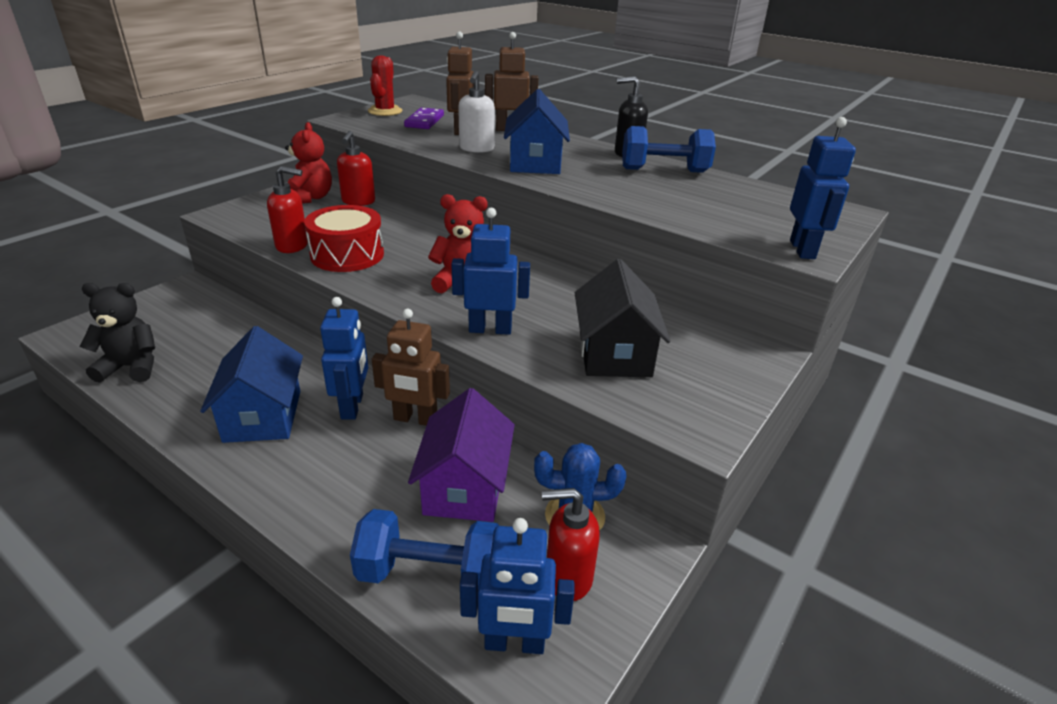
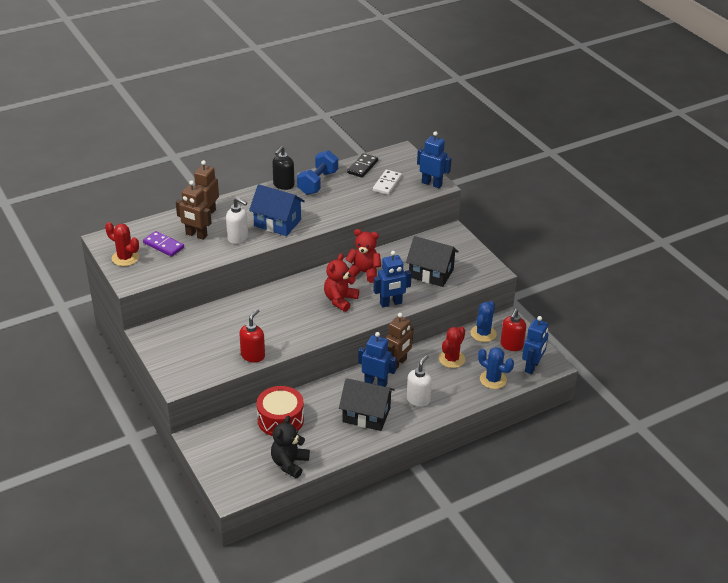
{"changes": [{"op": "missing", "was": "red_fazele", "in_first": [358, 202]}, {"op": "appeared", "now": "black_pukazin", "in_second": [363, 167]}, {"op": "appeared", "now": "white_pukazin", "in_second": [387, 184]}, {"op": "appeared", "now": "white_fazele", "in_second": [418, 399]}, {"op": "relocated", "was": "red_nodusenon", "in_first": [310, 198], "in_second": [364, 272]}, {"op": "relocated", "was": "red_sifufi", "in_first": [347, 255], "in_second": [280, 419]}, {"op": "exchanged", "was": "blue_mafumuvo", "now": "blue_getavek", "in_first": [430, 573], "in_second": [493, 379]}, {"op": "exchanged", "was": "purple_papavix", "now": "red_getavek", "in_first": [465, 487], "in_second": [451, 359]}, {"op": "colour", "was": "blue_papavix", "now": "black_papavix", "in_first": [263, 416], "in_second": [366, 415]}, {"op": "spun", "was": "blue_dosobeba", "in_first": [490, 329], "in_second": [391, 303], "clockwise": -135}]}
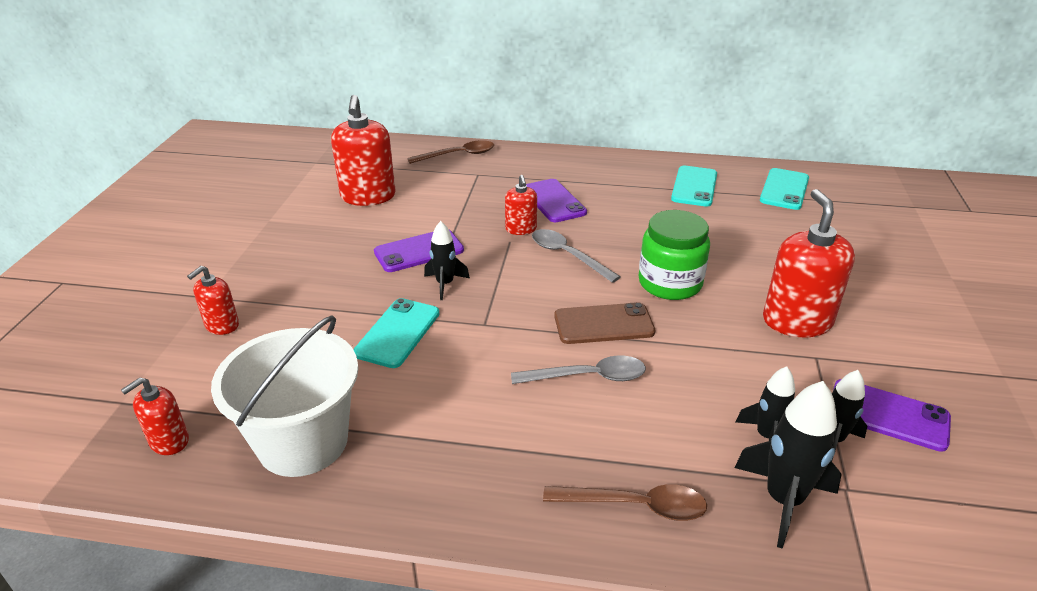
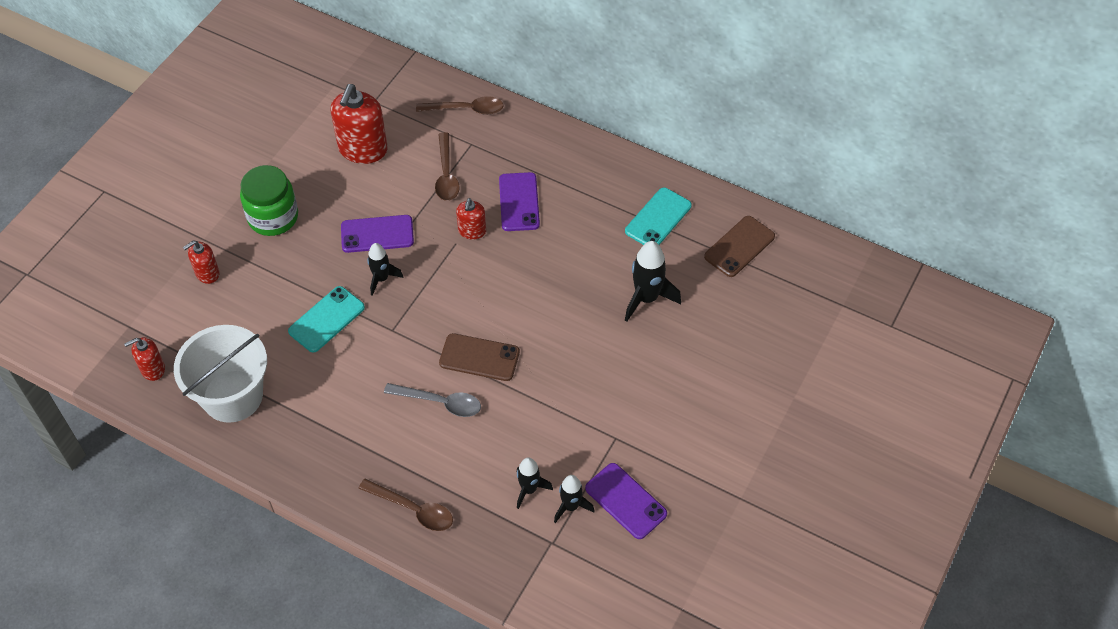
{"changes": [{"op": "missing", "was": "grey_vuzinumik", "in_first": [568, 255]}, {"op": "missing", "was": "red_fazele", "in_first": [797, 321]}, {"op": "appeared", "now": "brown_vuzinumik", "in_second": [446, 174]}, {"op": "relocated", "was": "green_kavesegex", "in_first": [670, 283], "in_second": [273, 217]}, {"op": "relocated", "was": "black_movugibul", "in_first": [783, 500], "in_second": [646, 298]}, {"op": "colour", "was": "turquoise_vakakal", "now": "brown_vakakal", "in_first": [784, 189], "in_second": [739, 246]}]}
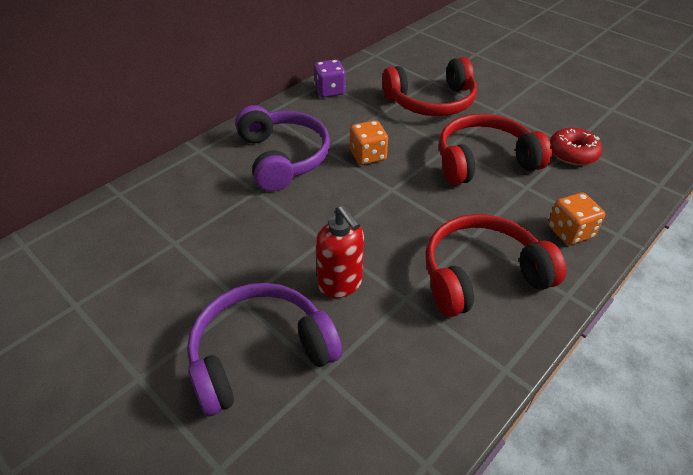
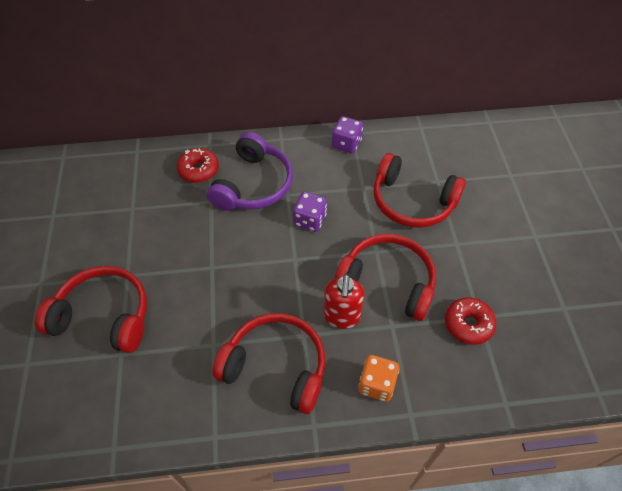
{"changes": [{"op": "appeared", "now": "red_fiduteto", "in_second": [199, 170]}, {"op": "relocated", "was": "red_fazele", "in_first": [340, 284], "in_second": [342, 317]}, {"op": "colour", "was": "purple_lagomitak", "now": "red_lagomitak", "in_first": [260, 353], "in_second": [104, 316]}, {"op": "colour", "was": "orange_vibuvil", "now": "purple_vibuvil", "in_first": [368, 155], "in_second": [310, 220]}]}
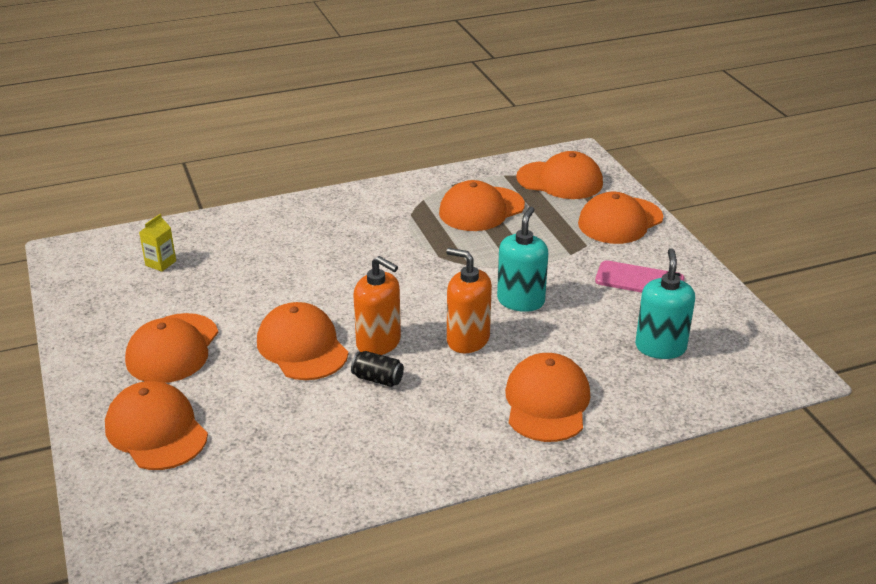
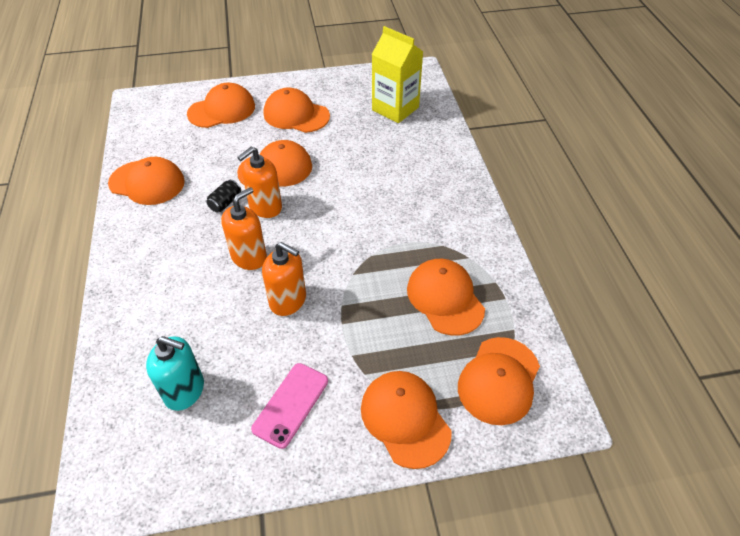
{"changes": [{"op": "relocated", "was": "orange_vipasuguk", "in_first": [547, 402], "in_second": [147, 182]}, {"op": "colour", "was": "turquoise_fazele", "now": "orange_fazele", "in_first": [521, 301], "in_second": [288, 300]}, {"op": "size", "was": "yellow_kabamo", "in_first": [160, 263], "in_second": [395, 109], "ratio": 2.23}]}
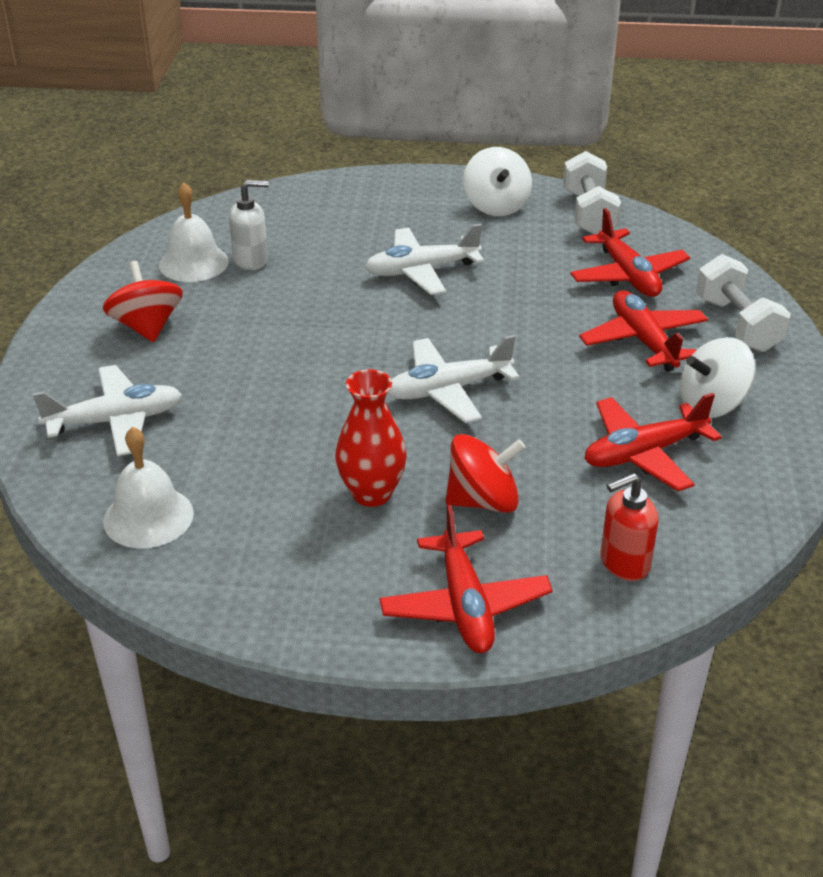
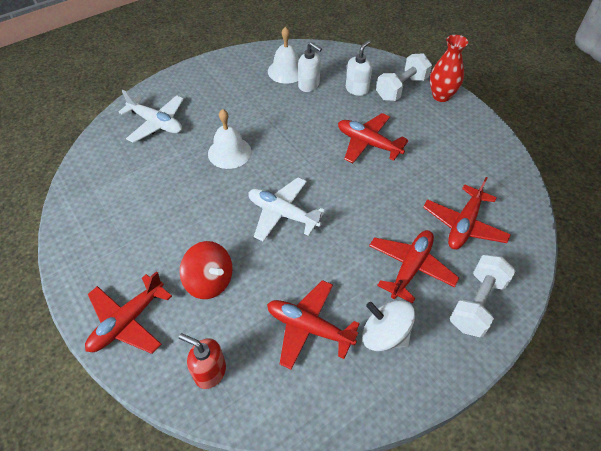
{"changes": [{"op": "missing", "was": "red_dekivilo", "in_first": [147, 327]}, {"op": "missing", "was": "white_dekivilo", "in_first": [496, 206]}, {"op": "appeared", "now": "white_fazele", "in_second": [357, 89]}, {"op": "relocated", "was": "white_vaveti", "in_first": [148, 517], "in_second": [229, 152]}, {"op": "relocated", "was": "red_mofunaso", "in_first": [371, 493], "in_second": [441, 96]}, {"op": "relocated", "was": "white_mafumuvo", "in_first": [588, 214], "in_second": [401, 88]}, {"op": "colour", "was": "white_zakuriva", "now": "red_zakuriva", "in_first": [421, 271], "in_second": [368, 143]}]}
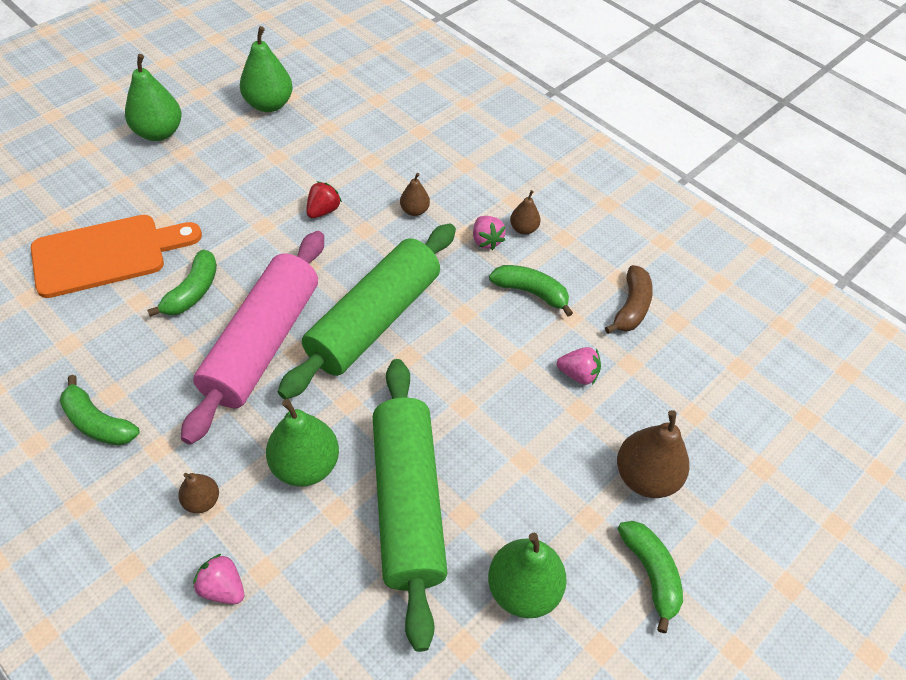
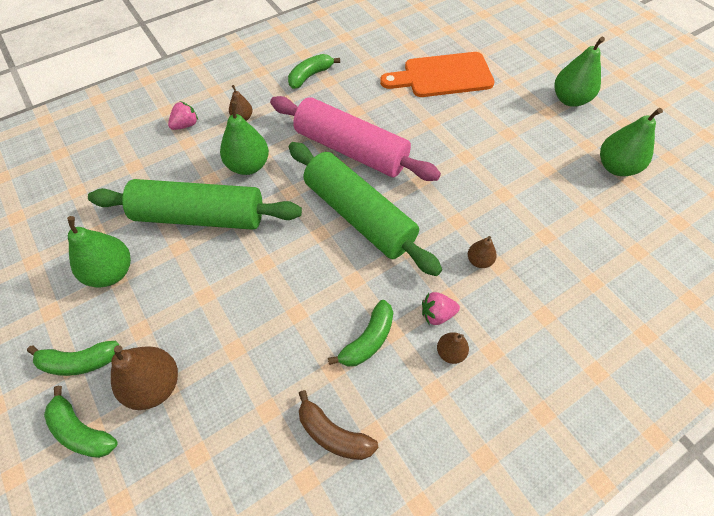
{"changes": [{"op": "missing", "was": "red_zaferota", "in_first": [323, 210]}, {"op": "missing", "was": "pink_zaferota", "in_first": [578, 374]}, {"op": "relocated", "was": "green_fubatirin", "in_first": [192, 292], "in_second": [82, 430]}, {"op": "spun", "was": "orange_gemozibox", "in_first": [107, 254], "in_second": [443, 76], "clockwise": 90}]}
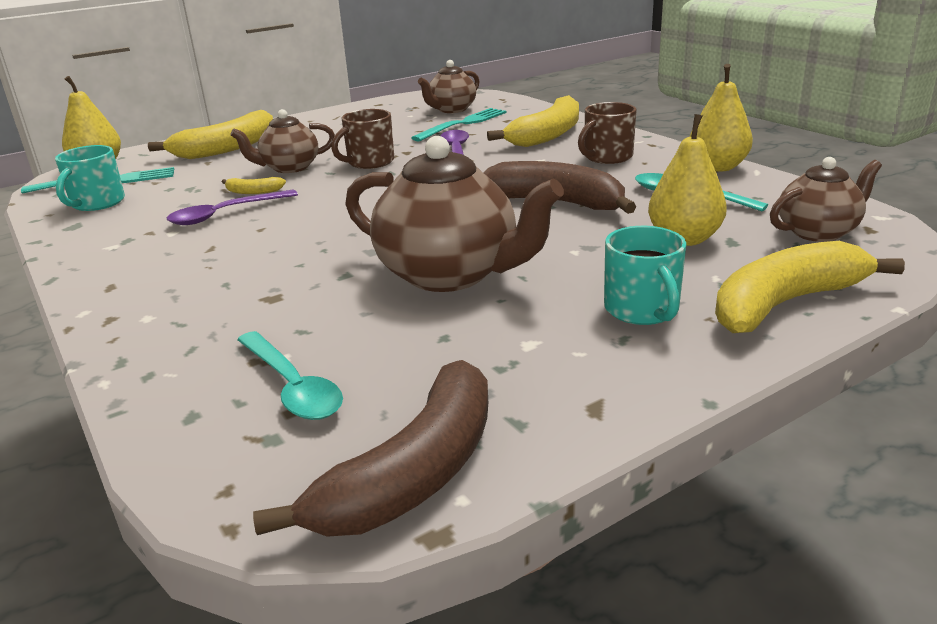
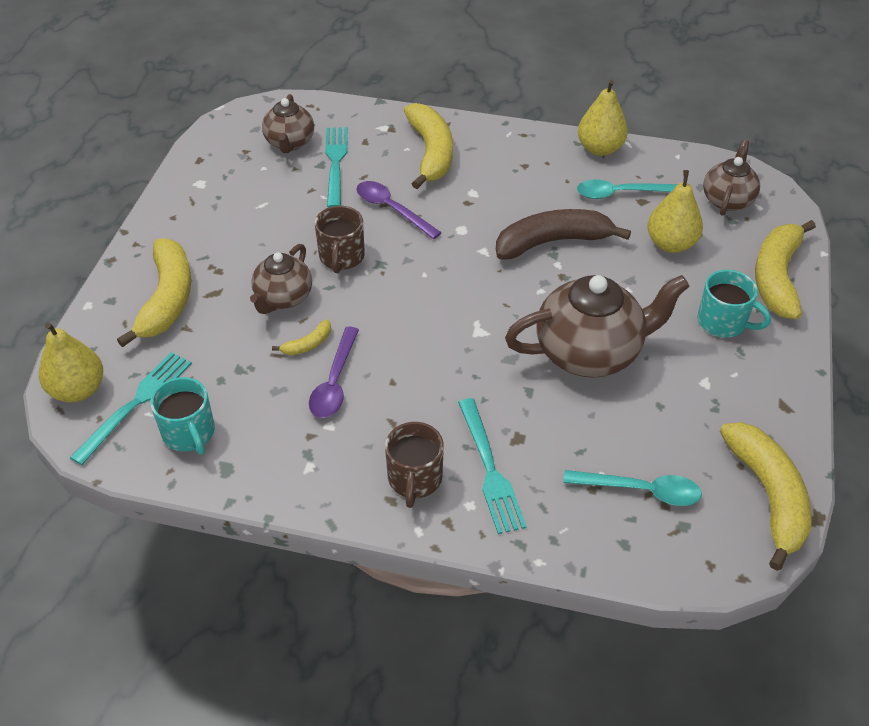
{"changes": [{"op": "appeared", "now": "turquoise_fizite", "in_second": [490, 470]}, {"op": "relocated", "was": "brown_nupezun", "in_first": [607, 157], "in_second": [414, 479]}, {"op": "colour", "was": "brown_fubatirin", "now": "yellow_fubatirin", "in_first": [414, 473], "in_second": [768, 496]}]}
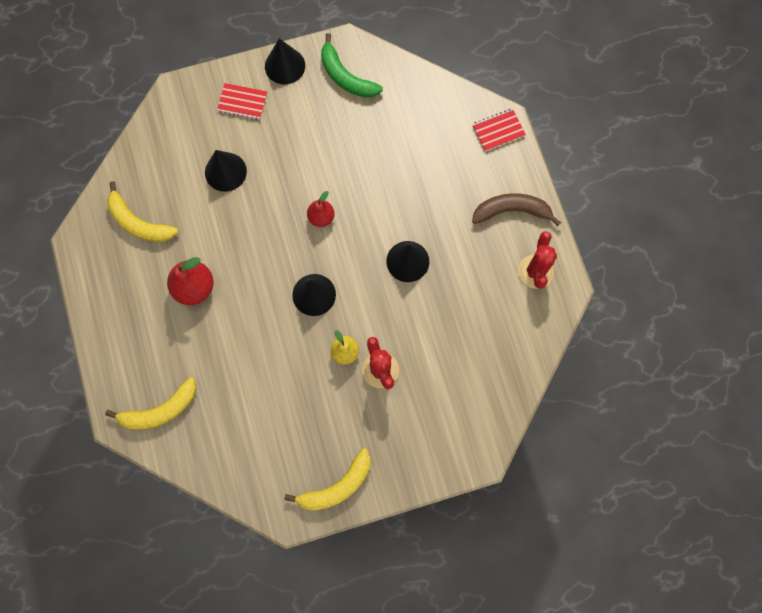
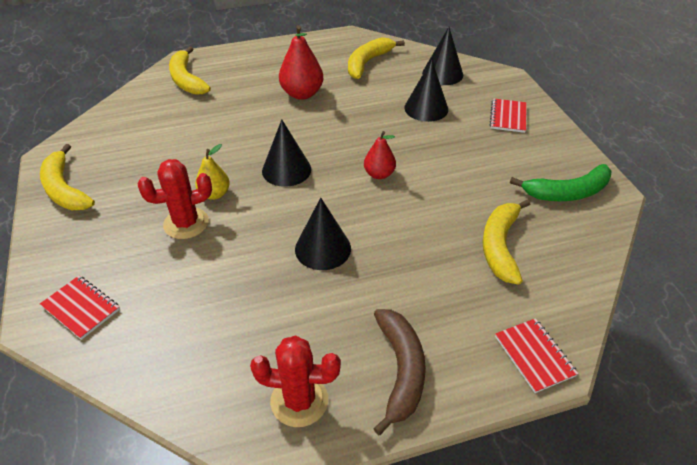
{"changes": [{"op": "appeared", "now": "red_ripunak", "in_second": [81, 308]}, {"op": "appeared", "now": "yellow_fubatirin", "in_second": [500, 246]}, {"op": "relocated", "was": "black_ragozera", "in_first": [285, 66], "in_second": [442, 74]}, {"op": "spun", "was": "green_fubatirin", "in_first": [346, 77], "in_second": [567, 192], "clockwise": -150}]}
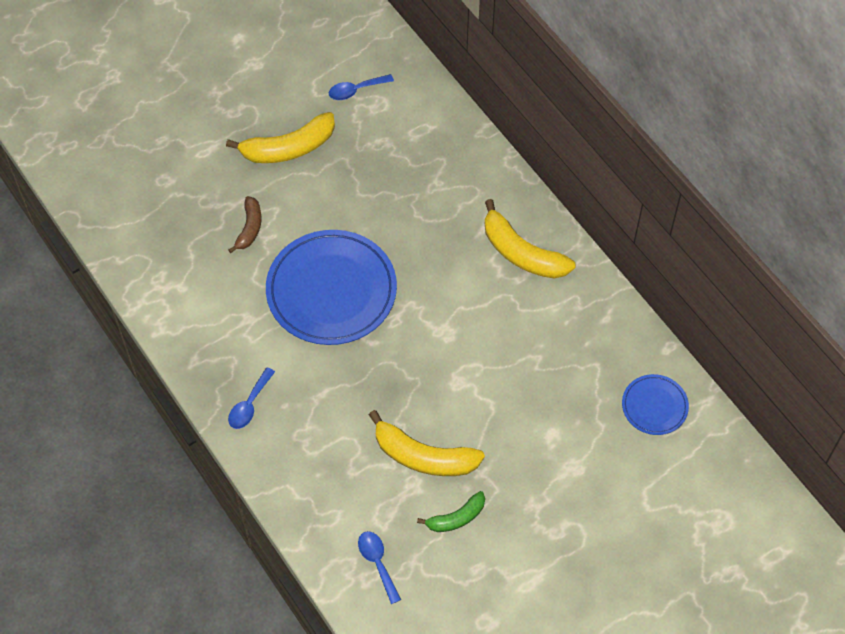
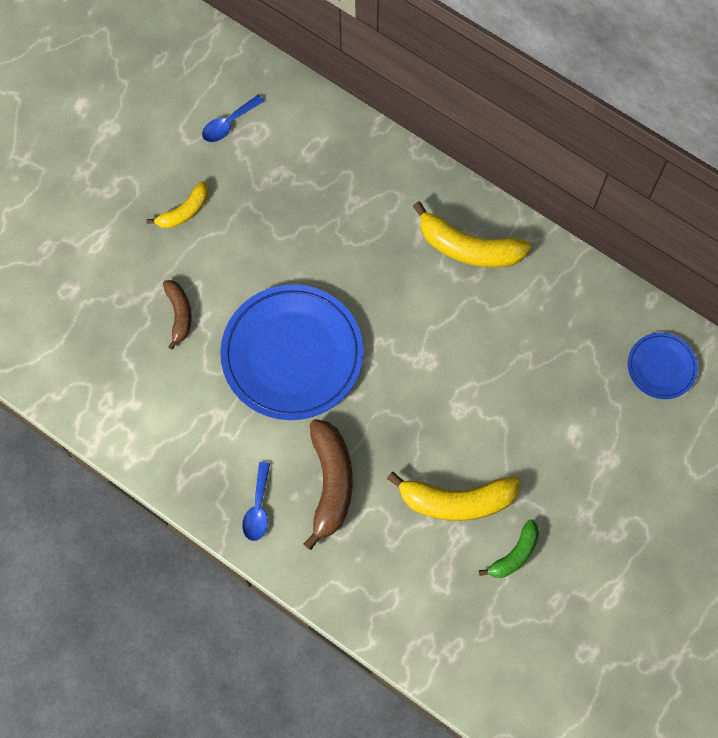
{"changes": [{"op": "missing", "was": "blue_vuzinumik", "in_first": [377, 562]}, {"op": "appeared", "now": "brown_fubatirin", "in_second": [330, 483]}, {"op": "size", "was": "yellow_fubatirin", "in_first": [288, 148], "in_second": [184, 211], "ratio": 0.58}]}
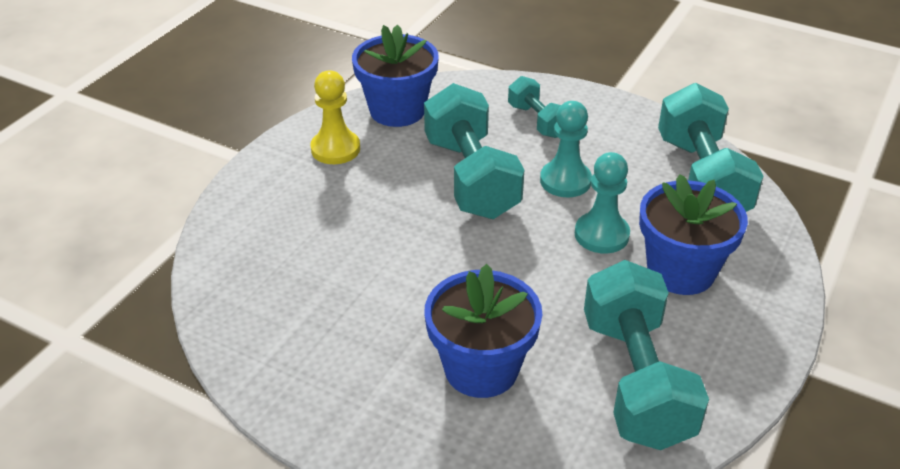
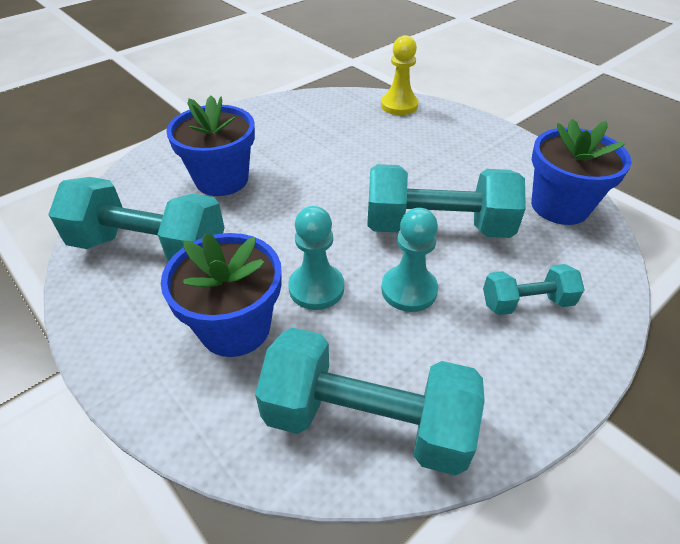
{"changes": [{"op": "relocated", "was": "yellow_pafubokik", "in_first": [335, 149], "in_second": [399, 105]}]}
